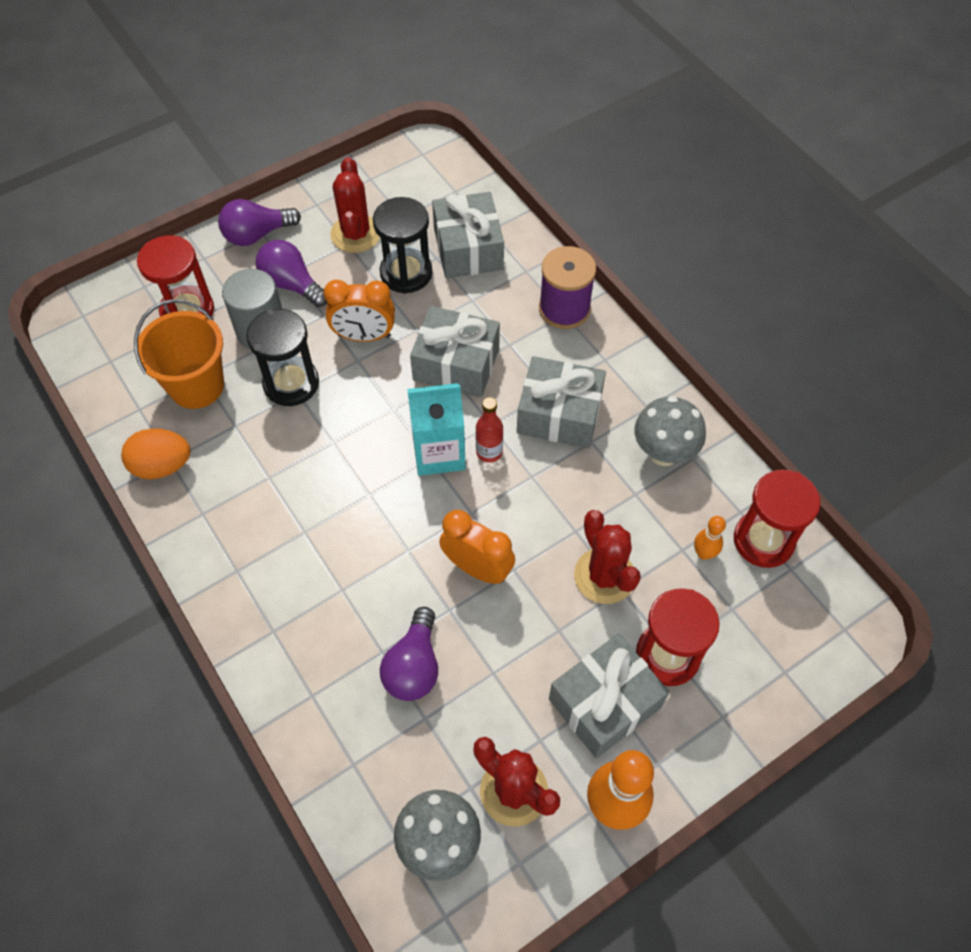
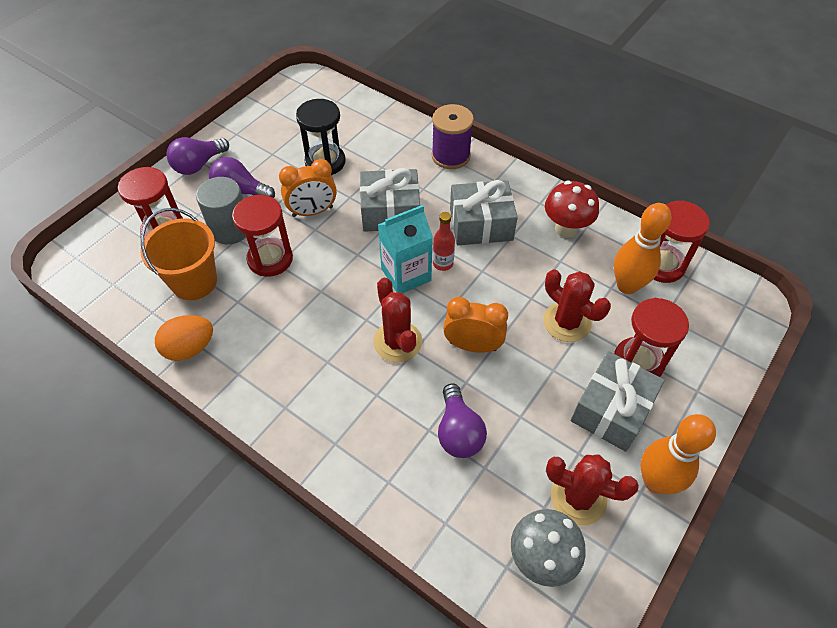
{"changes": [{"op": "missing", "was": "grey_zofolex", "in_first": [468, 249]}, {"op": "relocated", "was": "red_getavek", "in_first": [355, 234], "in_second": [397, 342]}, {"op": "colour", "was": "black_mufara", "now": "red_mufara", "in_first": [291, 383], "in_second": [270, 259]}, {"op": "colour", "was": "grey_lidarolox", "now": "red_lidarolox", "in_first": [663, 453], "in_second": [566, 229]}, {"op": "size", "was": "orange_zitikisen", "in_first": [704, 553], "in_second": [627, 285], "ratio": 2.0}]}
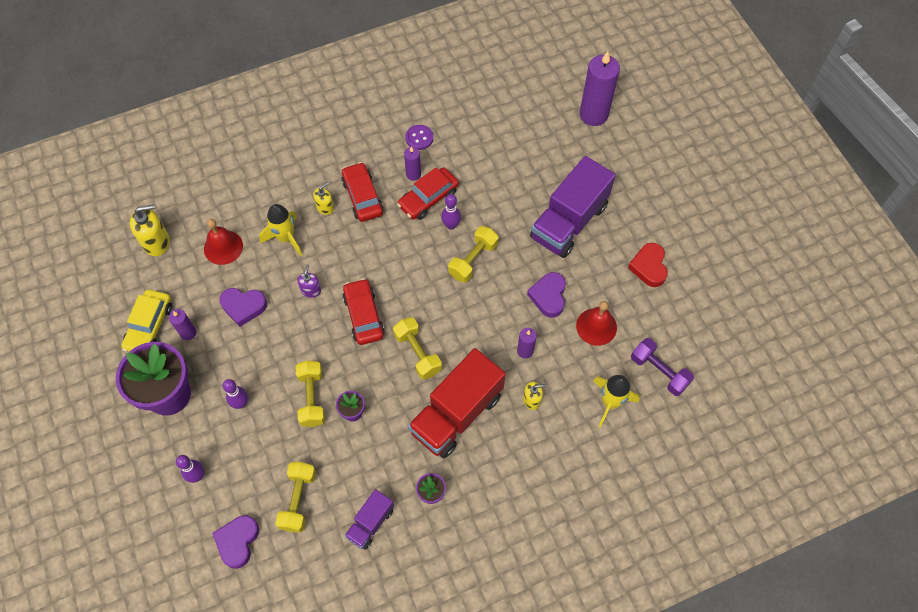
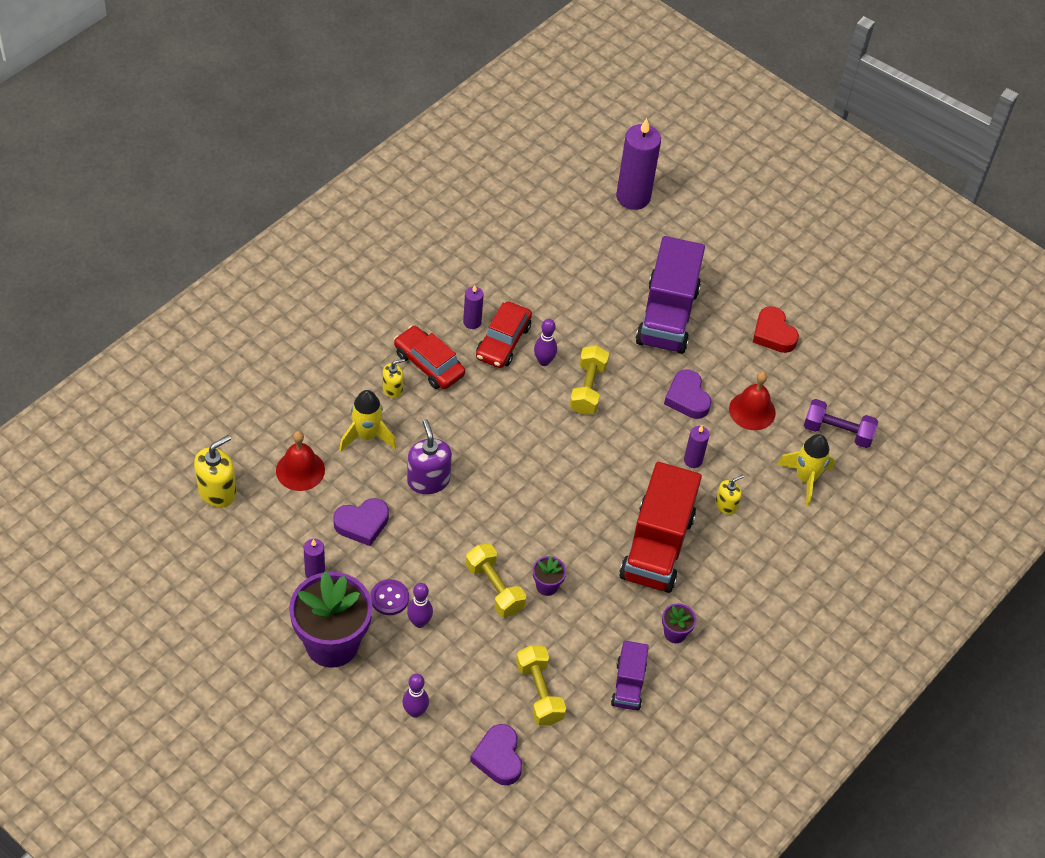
{"changes": [{"op": "missing", "was": "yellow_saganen", "in_first": [149, 326]}, {"op": "missing", "was": "red_saganen", "in_first": [364, 316]}, {"op": "missing", "was": "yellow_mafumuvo", "in_first": [417, 353]}, {"op": "relocated", "was": "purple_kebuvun", "in_first": [419, 138], "in_second": [389, 598]}, {"op": "spun", "was": "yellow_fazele", "in_first": [325, 207], "in_second": [393, 389], "clockwise": 45}, {"op": "size", "was": "purple_fazele", "in_first": [311, 290], "in_second": [428, 480], "ratio": 1.71}]}
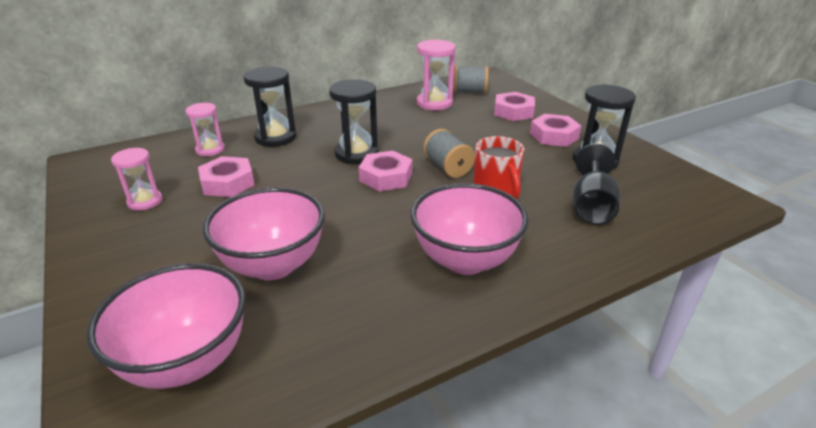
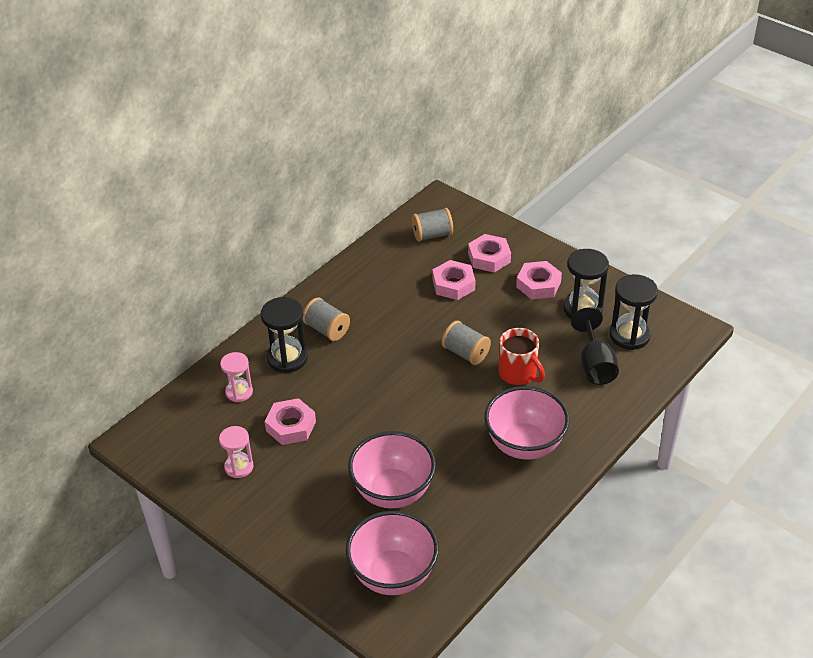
{"changes": [{"op": "missing", "was": "pink_mufara", "in_first": [434, 103]}, {"op": "appeared", "now": "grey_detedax", "in_second": [327, 330]}, {"op": "relocated", "was": "black_mufara", "in_first": [356, 154], "in_second": [629, 335]}, {"op": "relocated", "was": "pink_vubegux", "in_first": [386, 177], "in_second": [453, 284]}]}
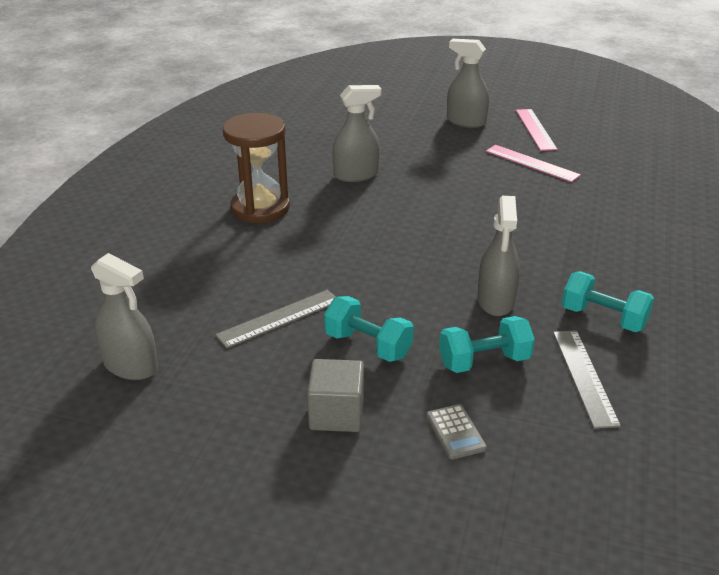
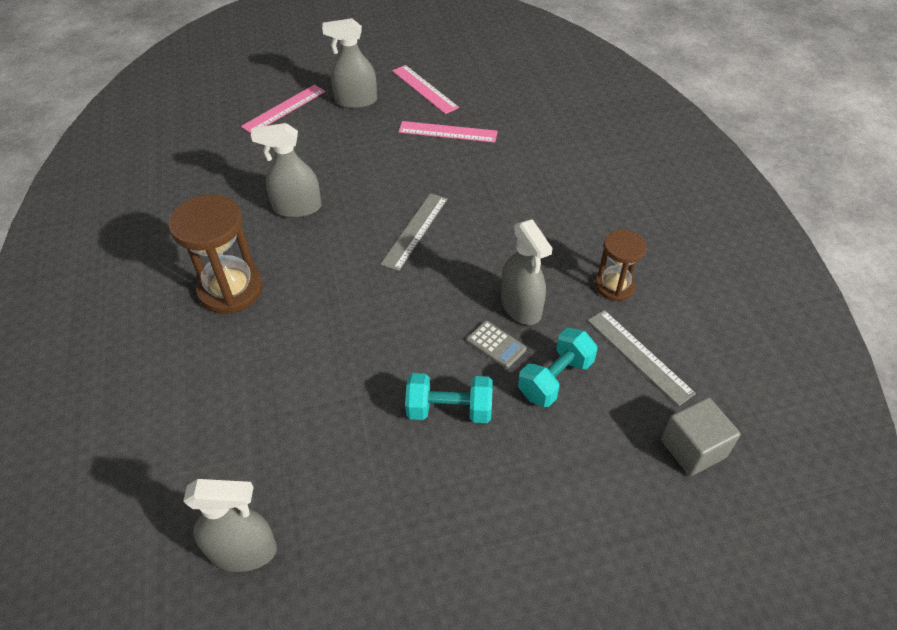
{"changes": [{"op": "appeared", "now": "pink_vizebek", "in_second": [284, 109]}, {"op": "relocated", "was": "grey_vizebek", "in_first": [279, 318], "in_second": [415, 230]}, {"op": "relocated", "was": "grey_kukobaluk", "in_first": [336, 414], "in_second": [693, 448]}, {"op": "relocated", "was": "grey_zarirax", "in_first": [455, 432], "in_second": [496, 345]}, {"op": "exchanged", "was": "turquoise_mafumuvo", "now": "brown_mufara", "in_first": [603, 318], "in_second": [614, 286]}, {"op": "spun", "was": "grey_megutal", "in_first": [356, 175], "in_second": [297, 208], "clockwise": -135}]}
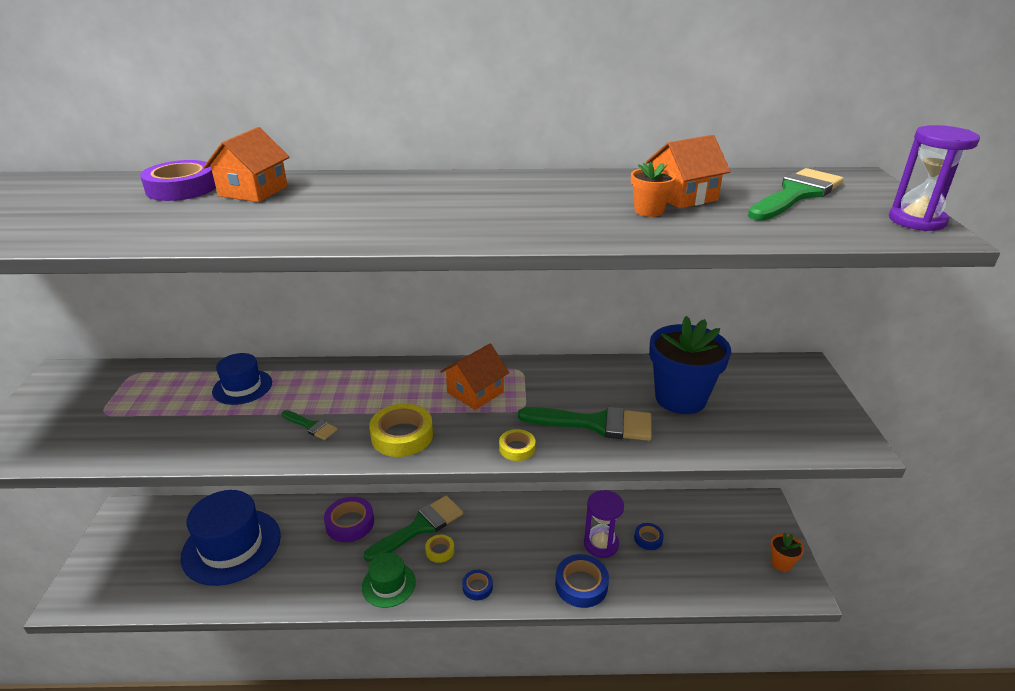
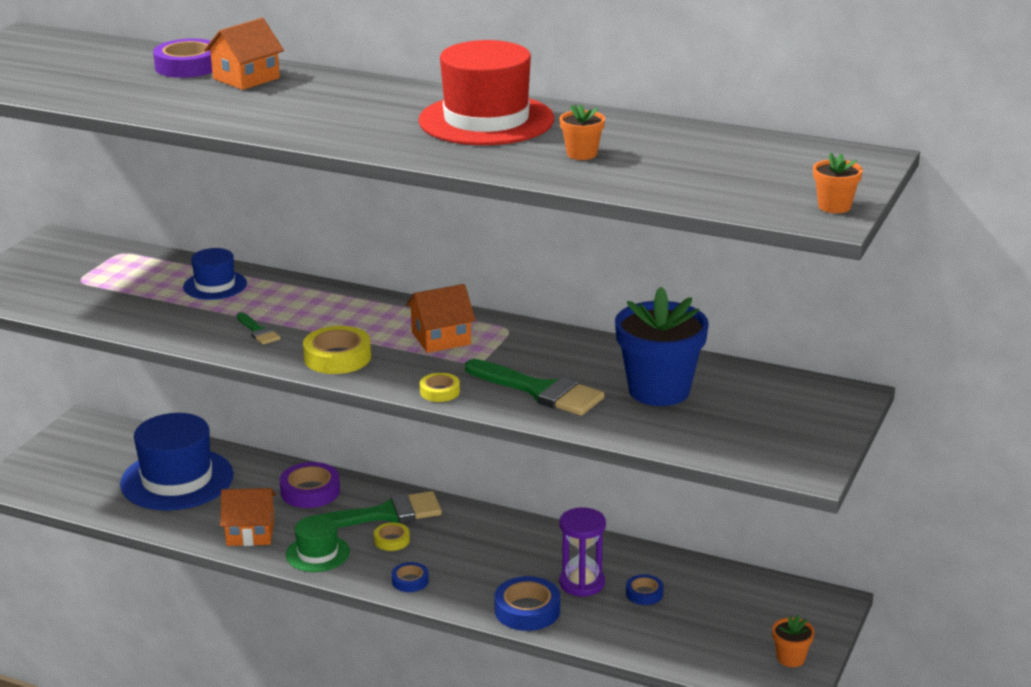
{"changes": [{"op": "missing", "was": "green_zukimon", "in_first": [796, 194]}, {"op": "appeared", "now": "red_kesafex", "in_second": [486, 120]}, {"op": "relocated", "was": "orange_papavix", "in_first": [683, 196], "in_second": [250, 533]}, {"op": "exchanged", "was": "purple_mufara", "now": "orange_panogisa", "in_first": [916, 220], "in_second": [834, 206]}]}
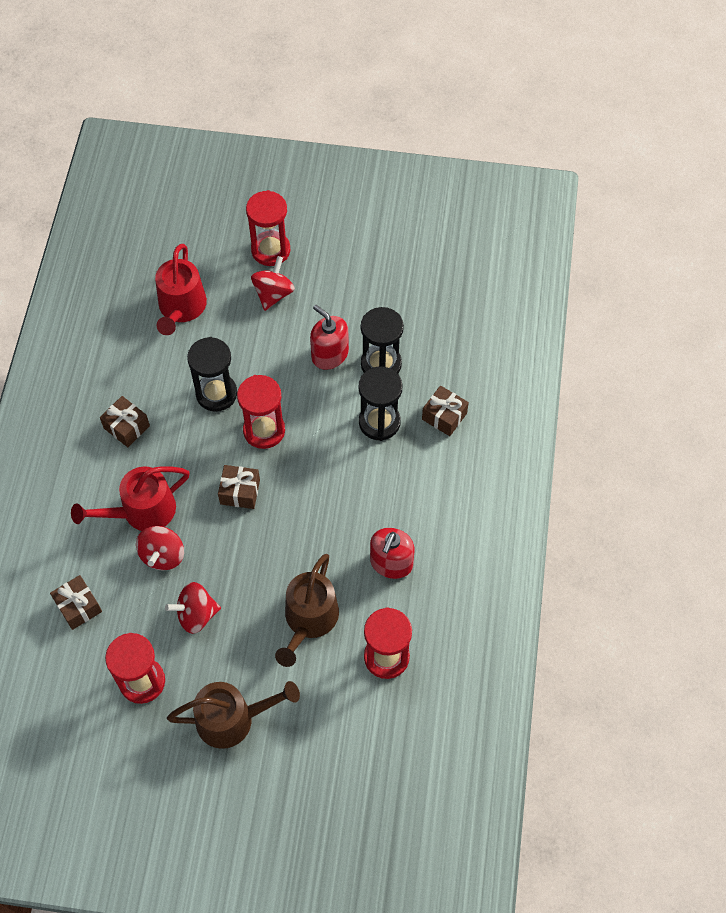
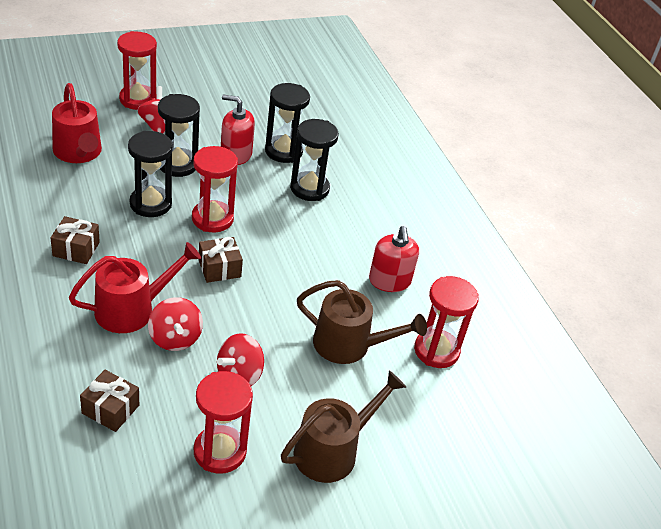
{"changes": [{"op": "missing", "was": "brown_zofolex", "in_first": [444, 416]}, {"op": "appeared", "now": "black_mufara", "in_second": [177, 165]}, {"op": "spun", "was": "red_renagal", "in_first": [142, 511], "in_second": [132, 309], "clockwise": -150}, {"op": "spun", "was": "brown_renagal", "in_first": [309, 620], "in_second": [349, 345], "clockwise": -60}]}
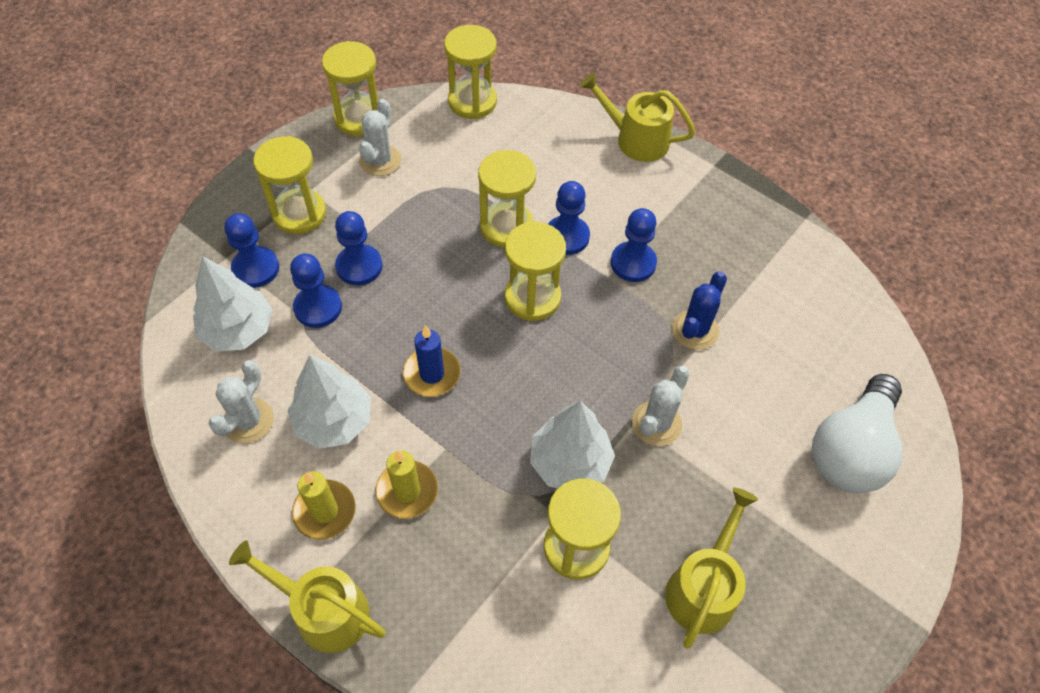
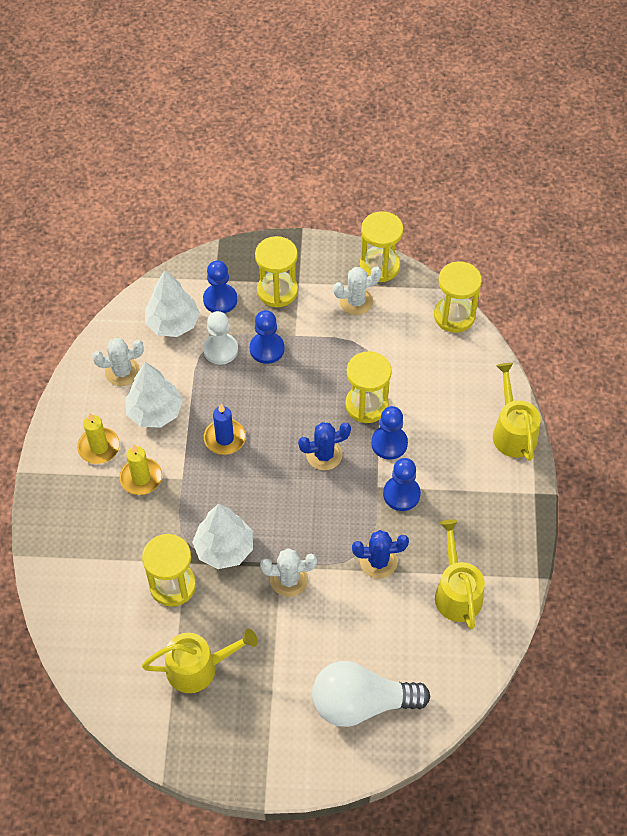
{"changes": [{"op": "relocated", "was": "yellow_renagal", "in_first": [324, 611], "in_second": [457, 592]}, {"op": "exchanged", "was": "yellow_mufara", "now": "blue_getavek", "in_first": [532, 297], "in_second": [324, 455]}, {"op": "colour", "was": "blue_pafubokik", "now": "white_pafubokik", "in_first": [318, 307], "in_second": [220, 350]}]}
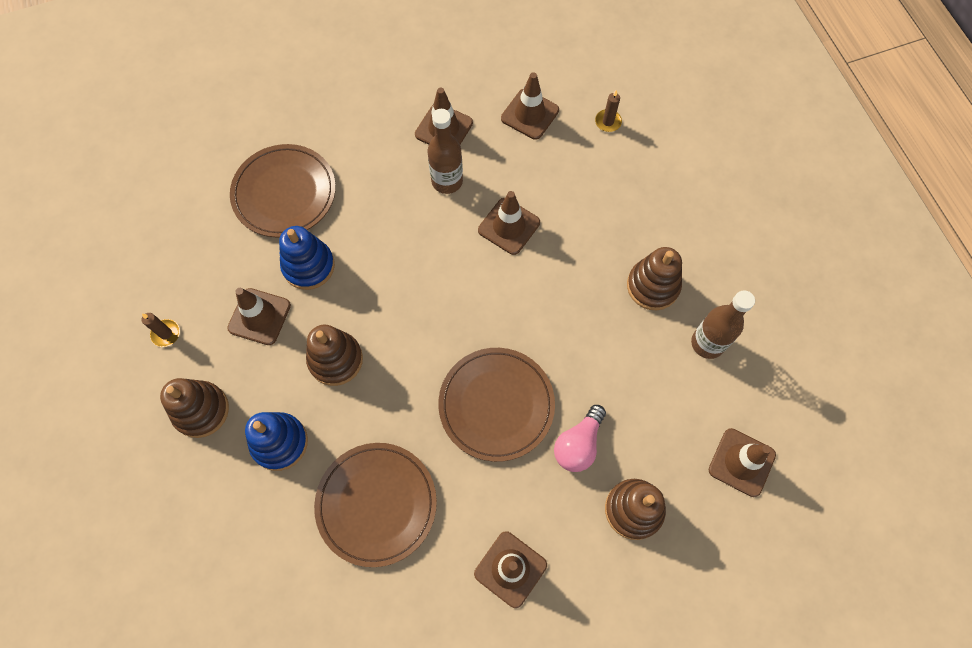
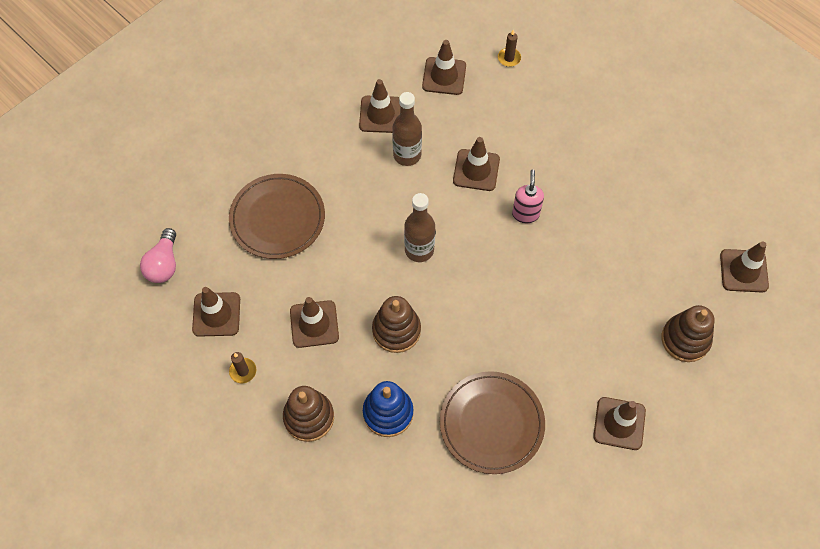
{"changes": [{"op": "missing", "was": "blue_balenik", "in_first": [308, 266]}, {"op": "missing", "was": "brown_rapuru", "in_first": [496, 405]}, {"op": "missing", "was": "brown_balenik", "in_first": [652, 286]}, {"op": "appeared", "now": "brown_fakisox", "in_second": [216, 314]}, {"op": "appeared", "now": "pink_fazele", "in_second": [525, 214]}, {"op": "relocated", "was": "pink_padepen", "in_first": [578, 444], "in_second": [164, 264]}, {"op": "relocated", "was": "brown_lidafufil", "in_first": [707, 343], "in_second": [419, 250]}]}
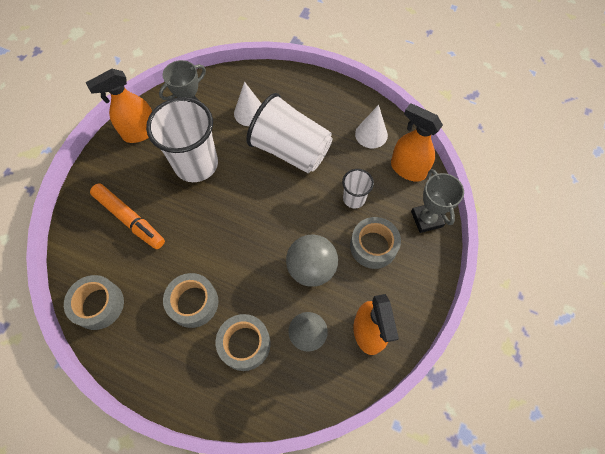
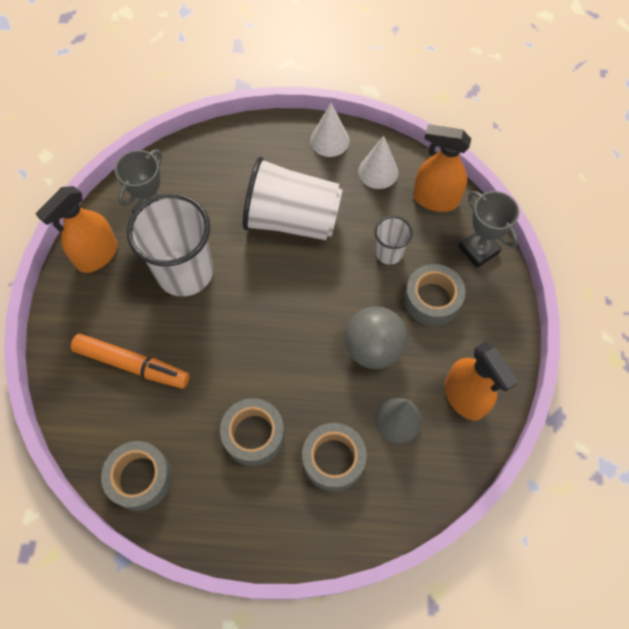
{"changes": [{"op": "relocated", "was": "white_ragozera", "in_first": [249, 113], "in_second": [329, 140]}]}
